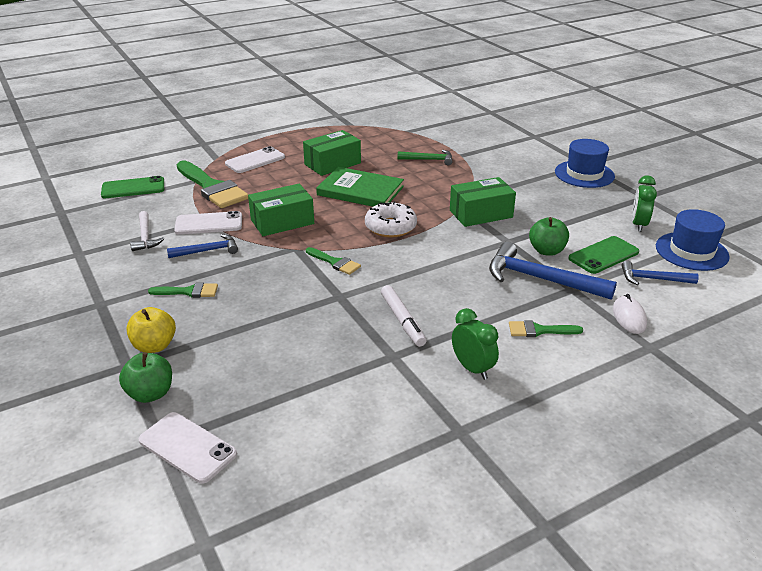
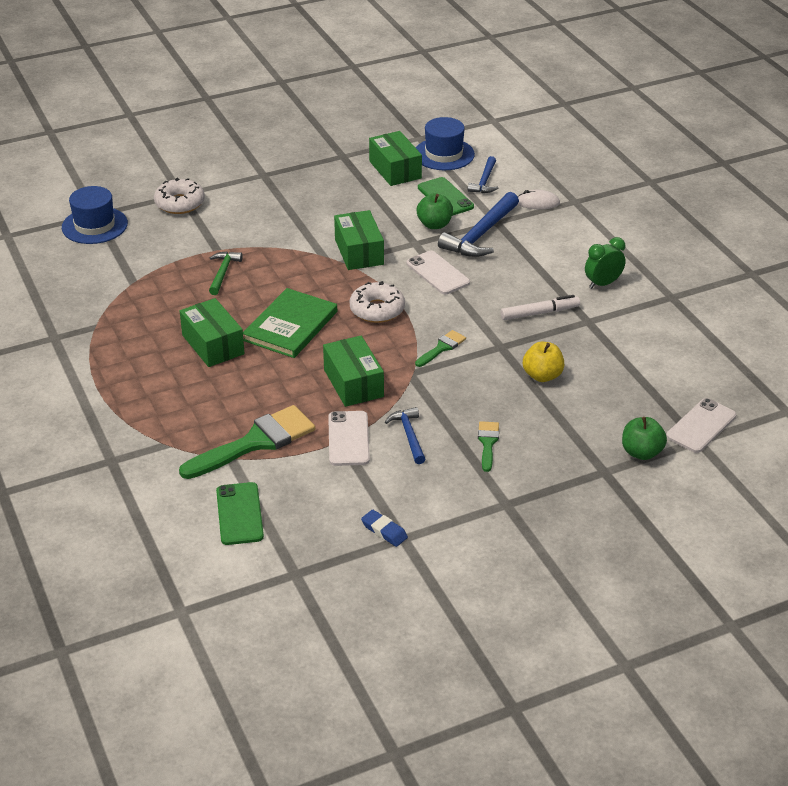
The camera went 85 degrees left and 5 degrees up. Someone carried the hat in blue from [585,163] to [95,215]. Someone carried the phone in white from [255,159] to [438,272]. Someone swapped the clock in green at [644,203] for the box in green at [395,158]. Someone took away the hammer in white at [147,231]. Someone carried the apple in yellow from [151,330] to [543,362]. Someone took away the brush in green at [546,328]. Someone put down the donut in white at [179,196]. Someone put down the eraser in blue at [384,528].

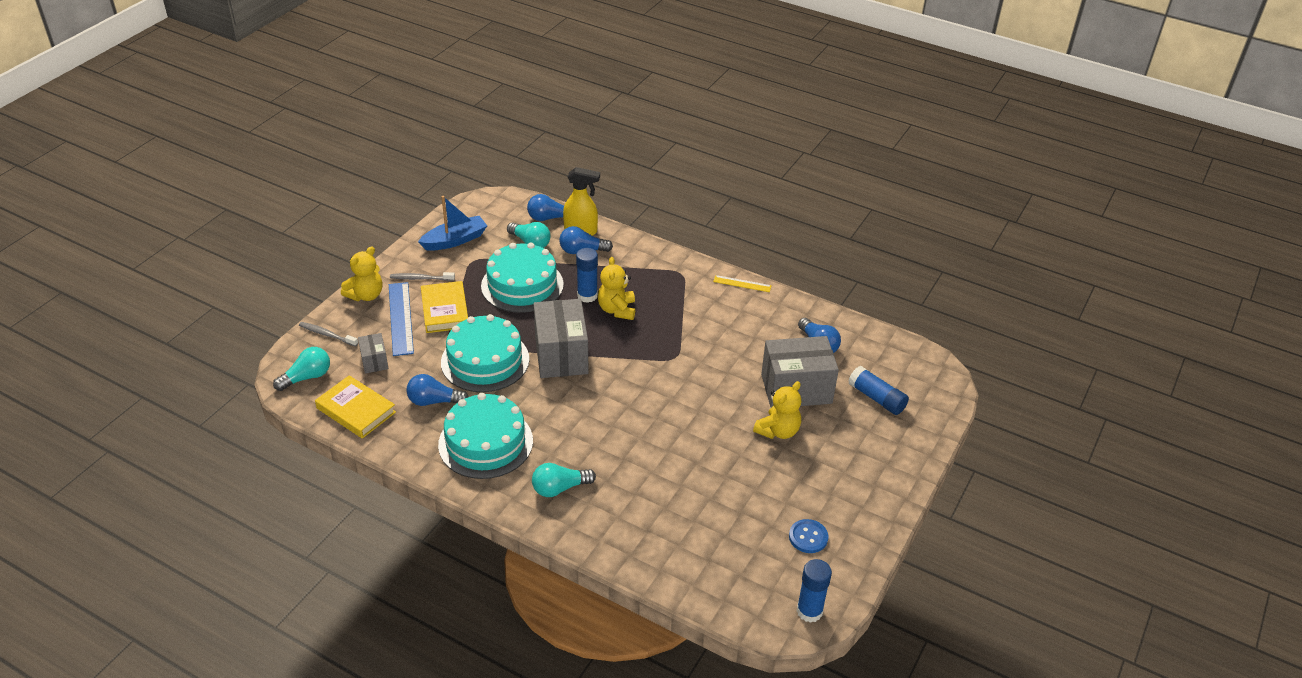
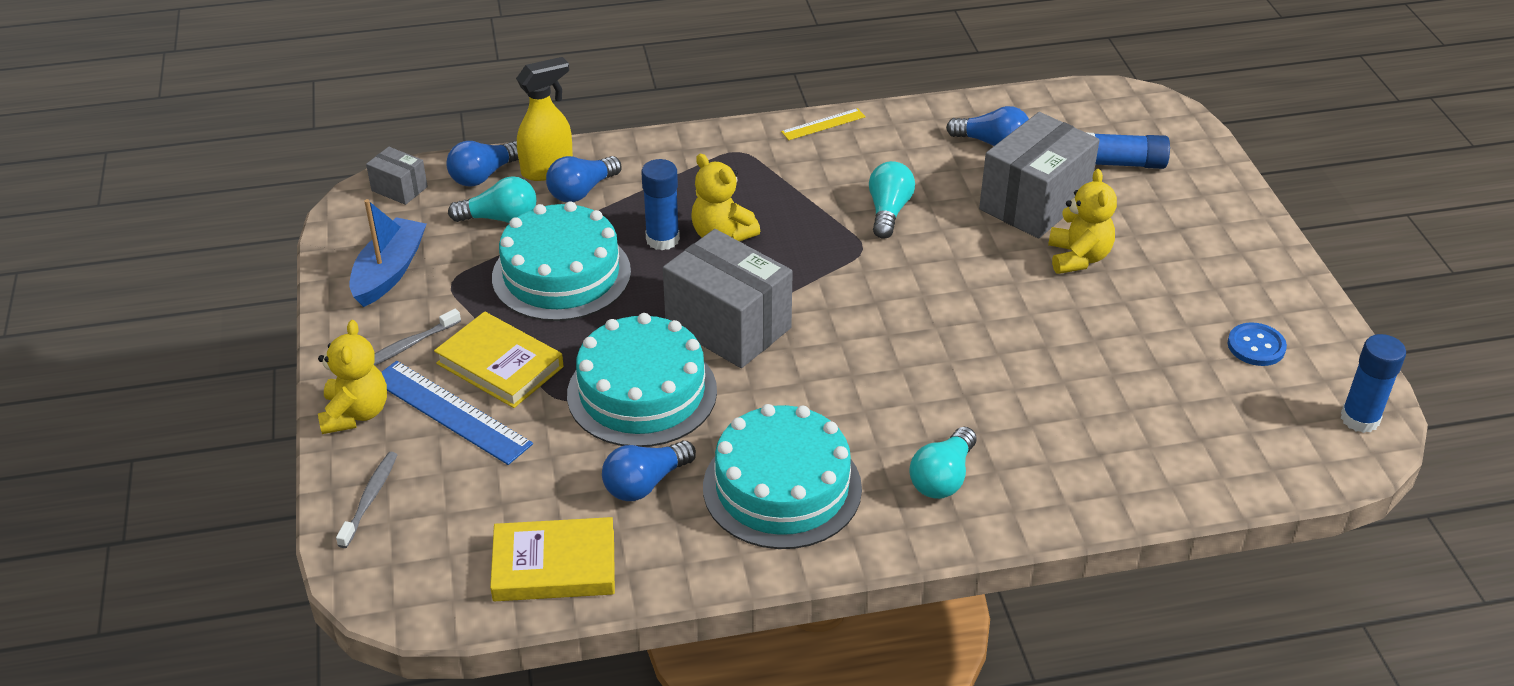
The camera went 40 degrees left and 0 degrees up. Someone rotated the toothbrush in grey at [328,334] by 120 degrees clockwise. Someone carried the box in grey from [373,353] to [397,176]. Someone carried the light bulb in turquoise from [301,369] to [892,199].

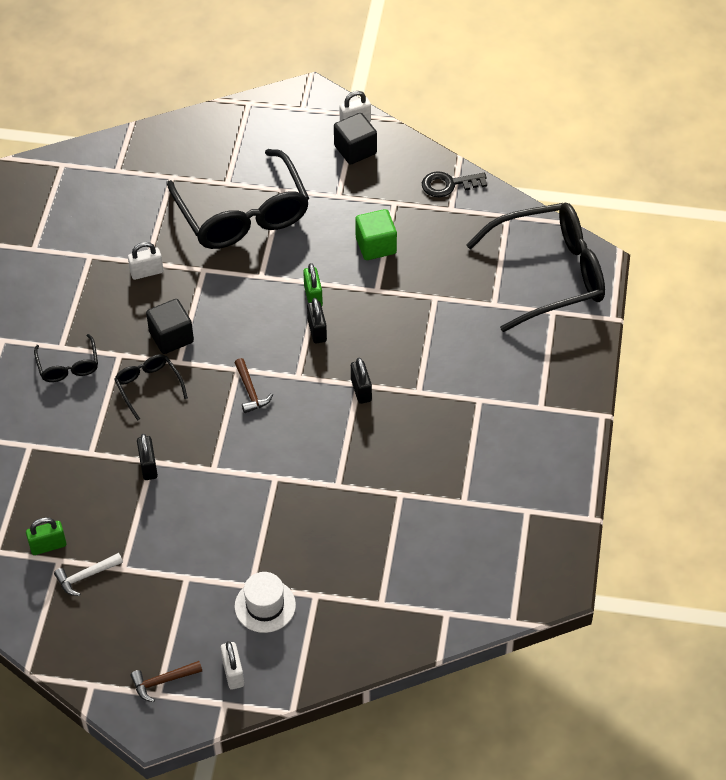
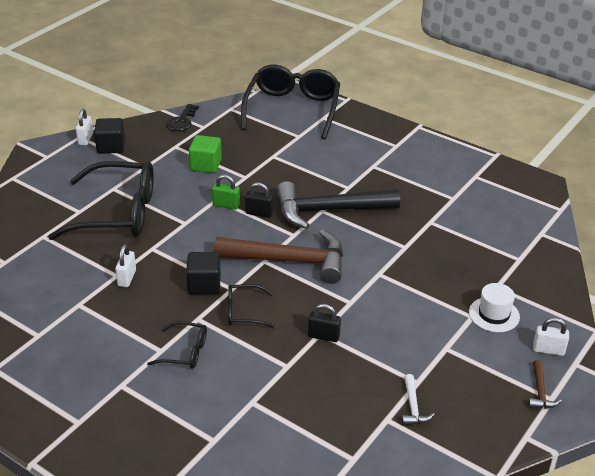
The camera went 65 degrees left and 15 degrees down. Someone swapped the padlock in black at [361,380] for the hammer in black at [338,205]. Someone scaled the hammer in brown at [254,385] by 2.45. Someone took away the padlock in green at [46,536].

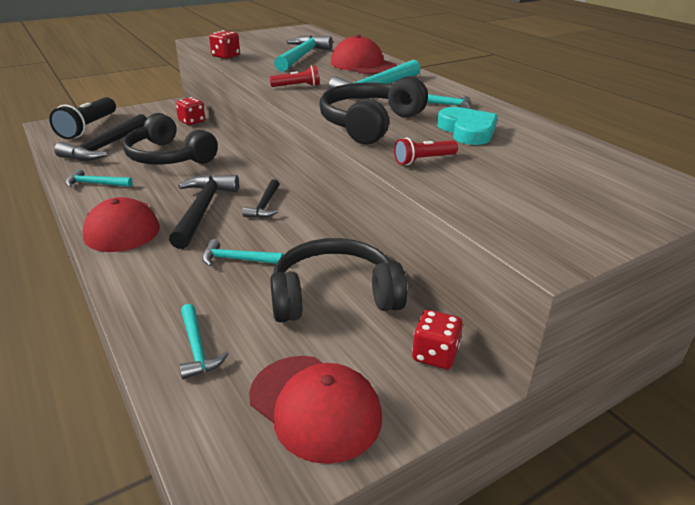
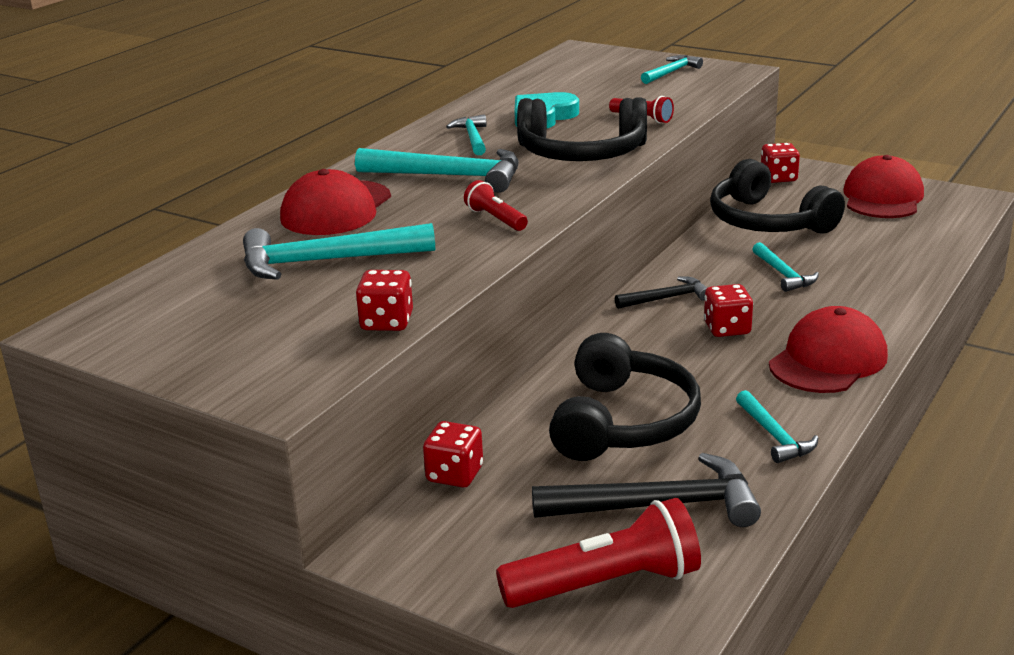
The camera went 115 degrees left and 5 degrees down. Someone repainted the flashlight in black at [82,118], which became the flashlight in red at [598,553]. Someone swapped the hammer in black at [204,211] for the dice in red at [728,310]. Someone carried the hammer in turquoise from [204,341] to [672,69].

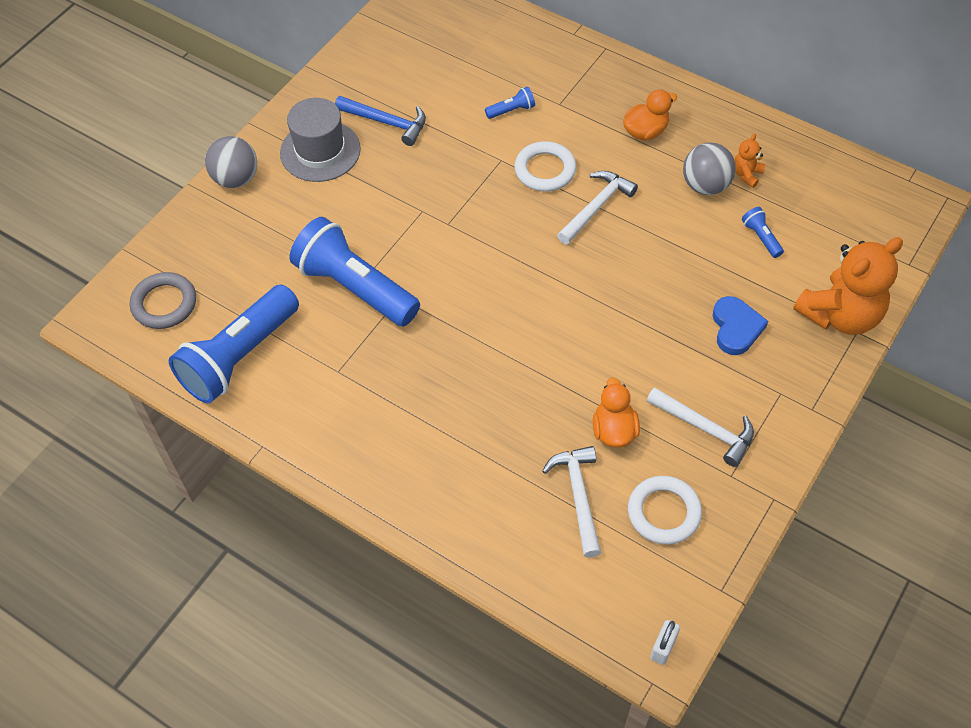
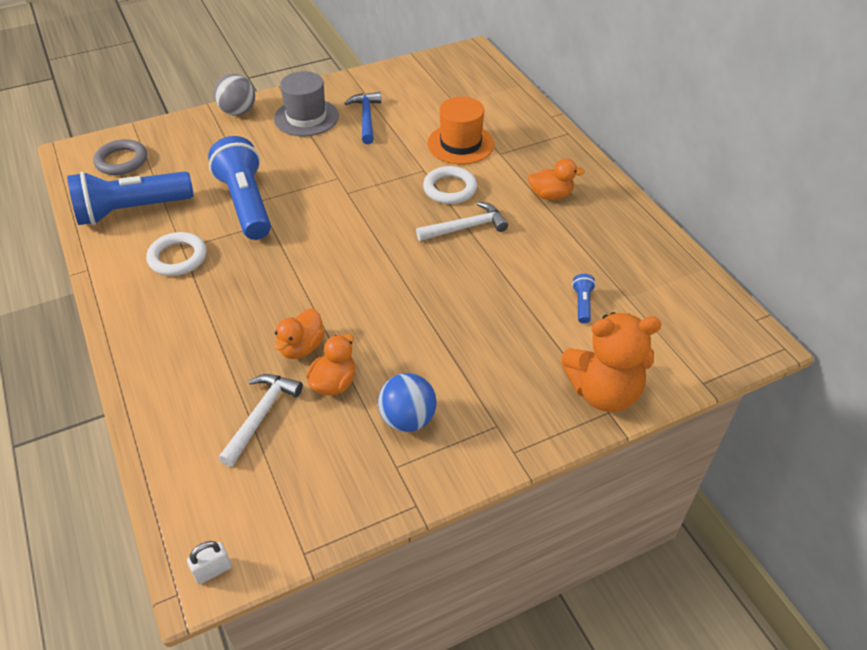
The camera went 30 degrees right and 10 degrees down. Someone swapped the flashlight in blue at [510,103] for the hat in orange at [460,130]. Someone rotated the hammer in blue at [380,121] by 150 degrees counterclockwise. Someone took away the teddy bear in orange at [749,161]. Someone took away the ball in grey at [709,169]. Someone took away the heart in blue at [740,325]. Someone swapped the hammer in white at [700,427] for the ball in blue at [407,402]. Someone carried the ring in white from [665,510] to [176,254]. Someone put down the duck in orange at [299,334].

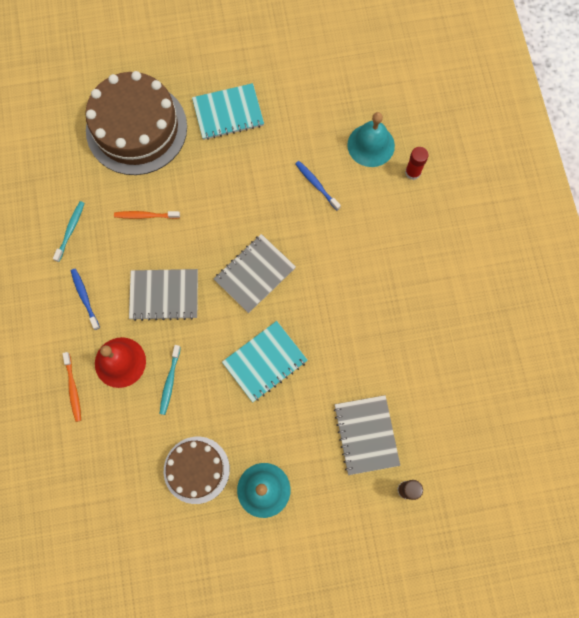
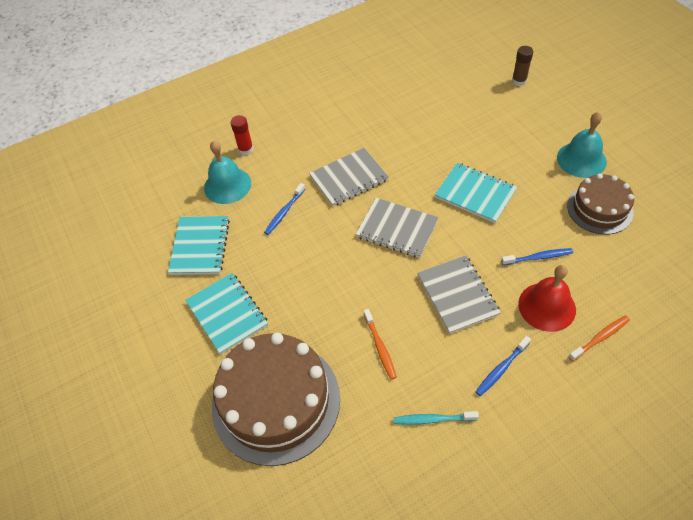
The camera went 105 degrees left and 20 degrees down. Someone repainted the toothbrush in turquoise at [170,380], which became the toothbrush in blue at [537,256]. Someone carried the notebook in grey from [367,435] to [349,177]. Someone put down the notebook in turquoise at [199,245].

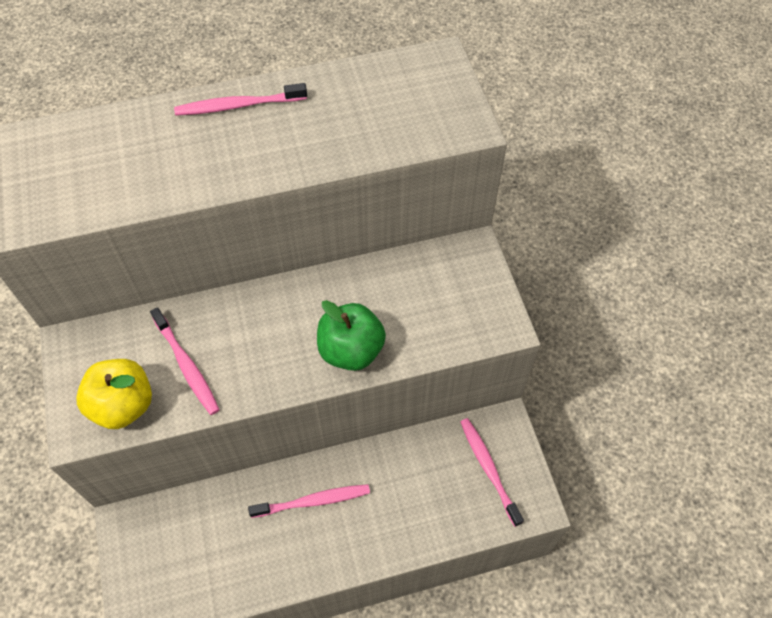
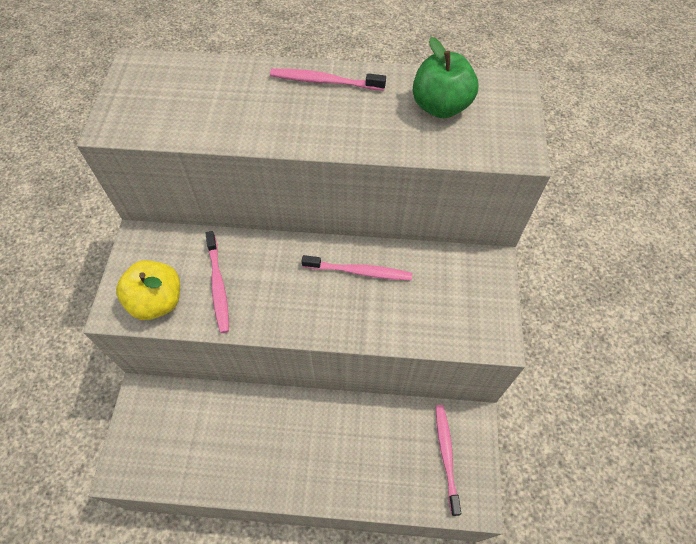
The camera went 20 degrees right and 0 degrees up. Someone carried the apple in green from [351,335] to [445,77]. Someone carried the toothbrush in pink from [309,501] to [356,267].

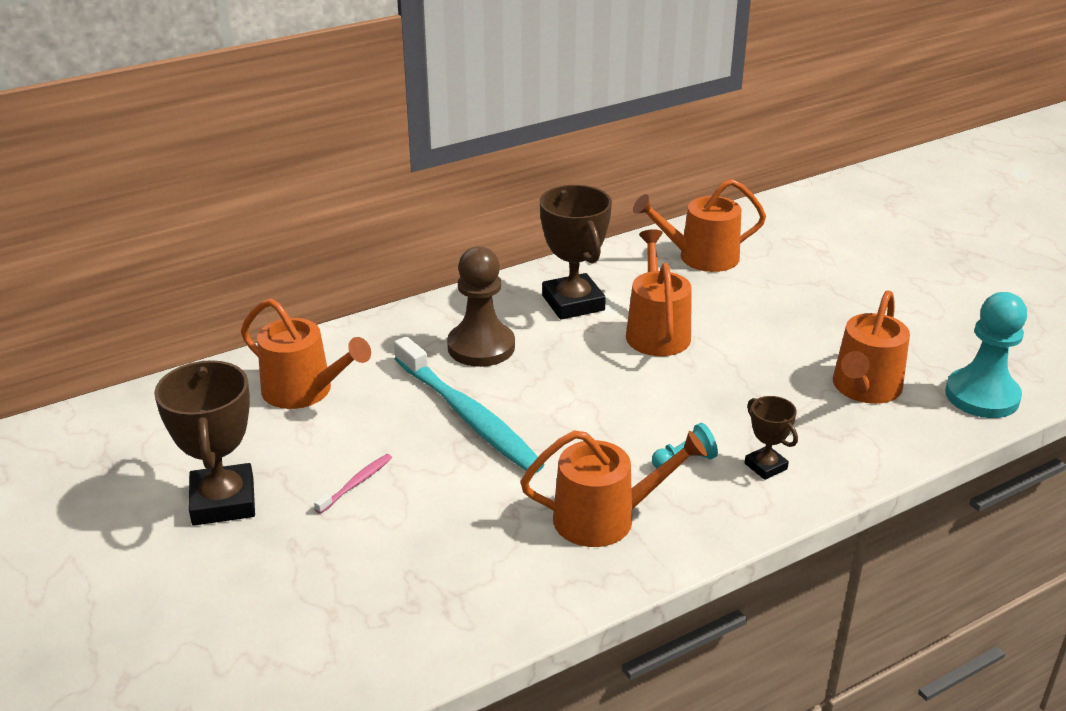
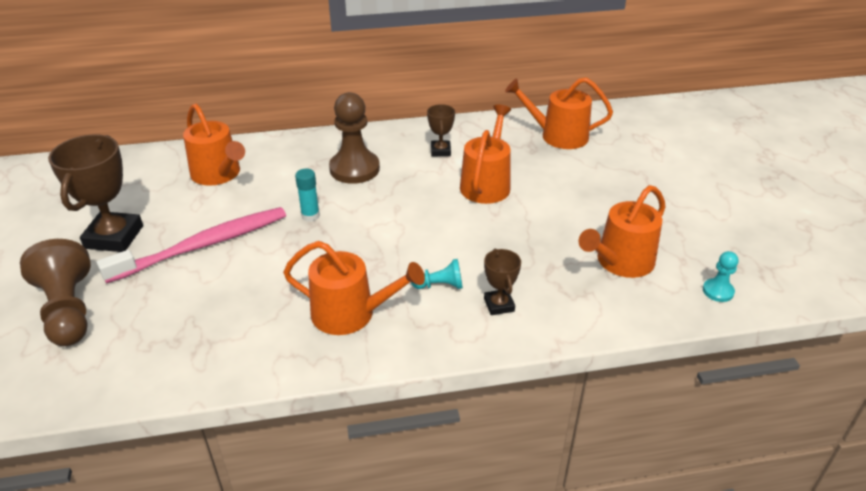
The camera went 20 degrees right and 5 degrees up. Someone scaled the trophy in brown at [576,252] by 0.52. Someone scaled the pawn in turquoise at [986,355] by 0.49. Someone swapped the toothbrush in turquoise at [469,404] for the glue stick in turquoise at [307,195]. Someone scaled the toothbrush in pink at [353,484] by 2.44. Someone put down the pawn in brown at [55,292].

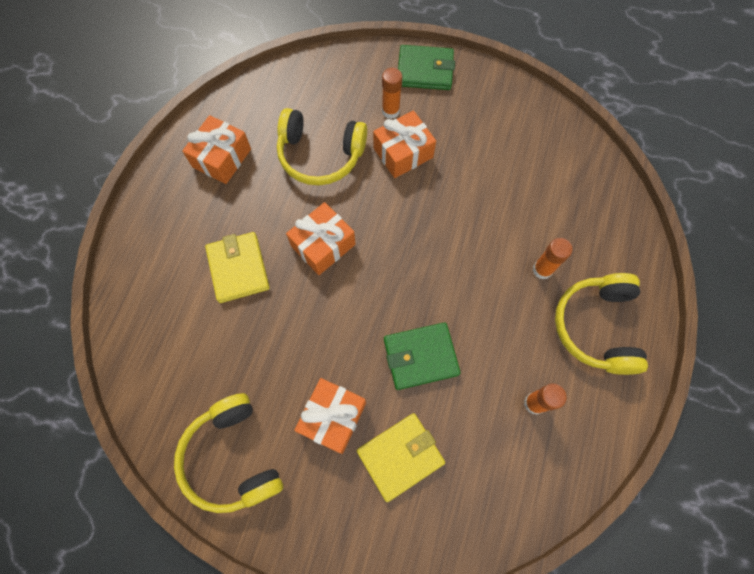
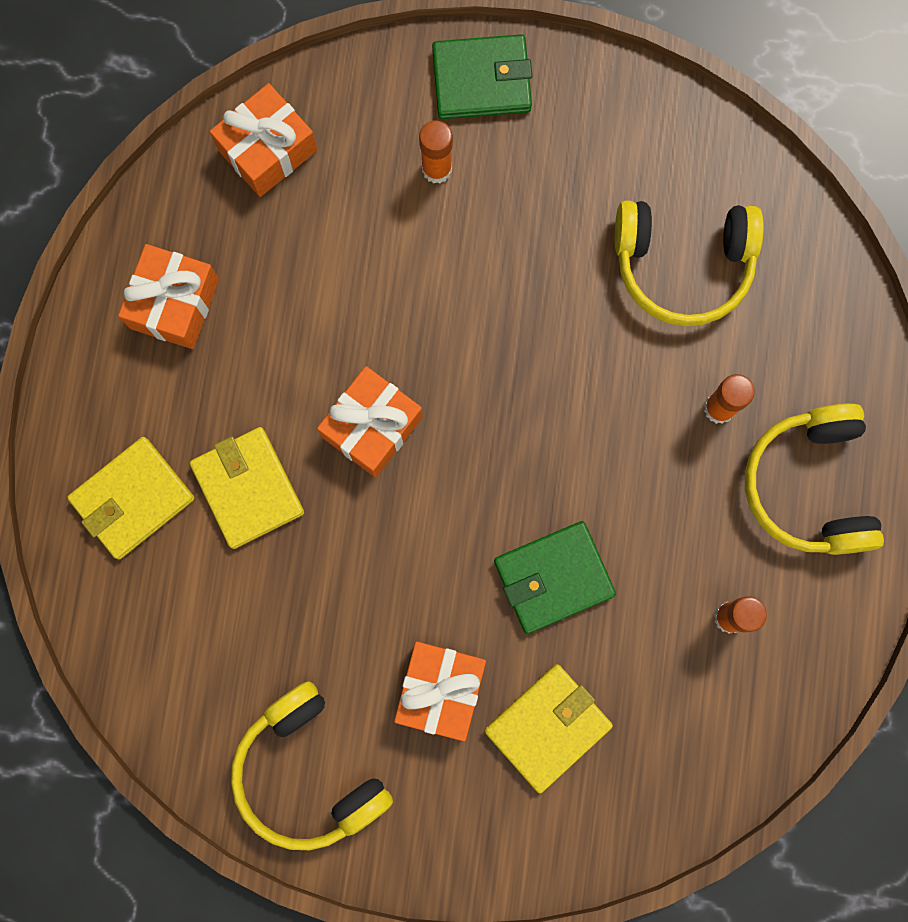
The camera went 10 degrees left and 10 degrees up. Someone carried the headphones in yellow from [322,146] to [689,263]. Someone carried the gift in orange from [404,144] to [263,140]. Someone put down the wallet in yellow at [131,498].

